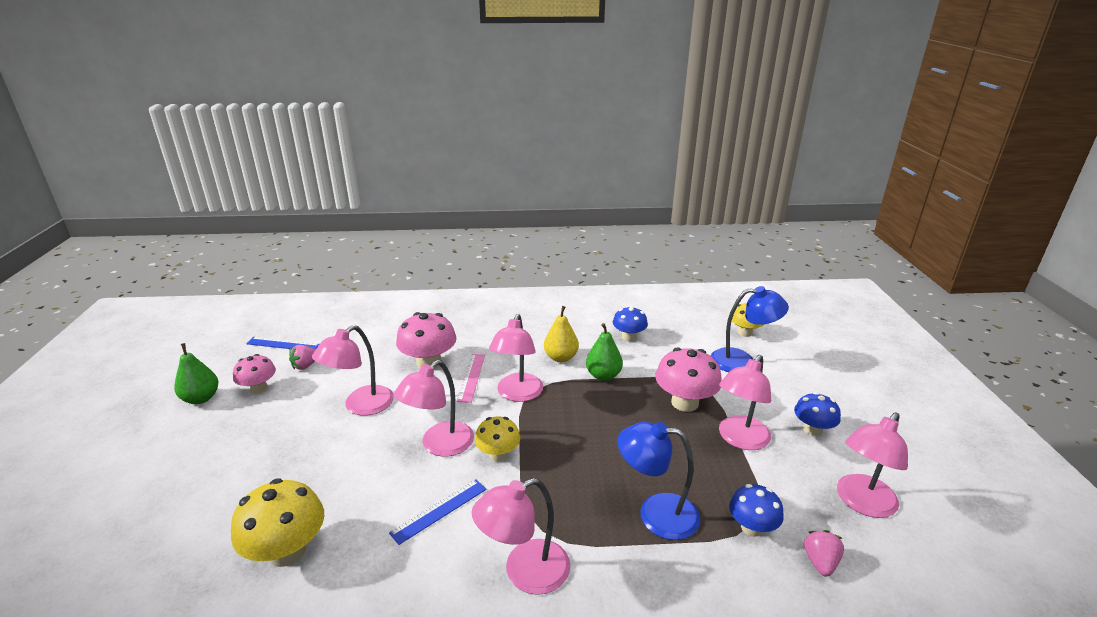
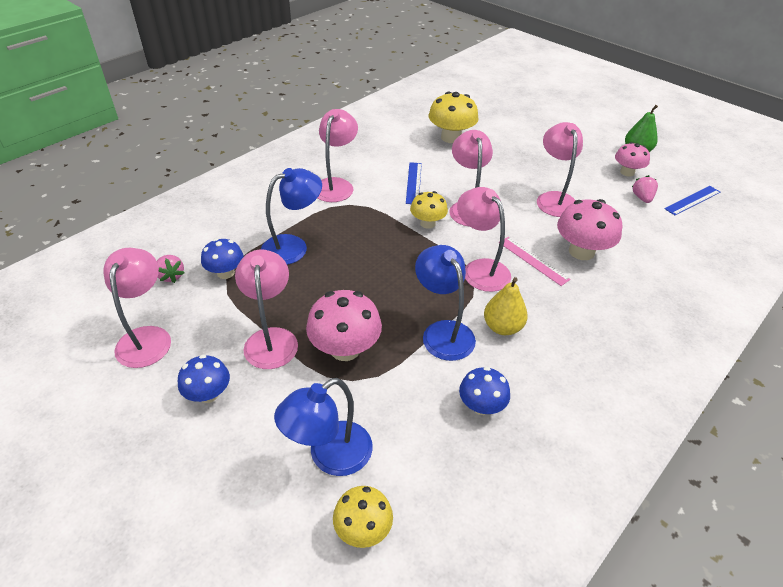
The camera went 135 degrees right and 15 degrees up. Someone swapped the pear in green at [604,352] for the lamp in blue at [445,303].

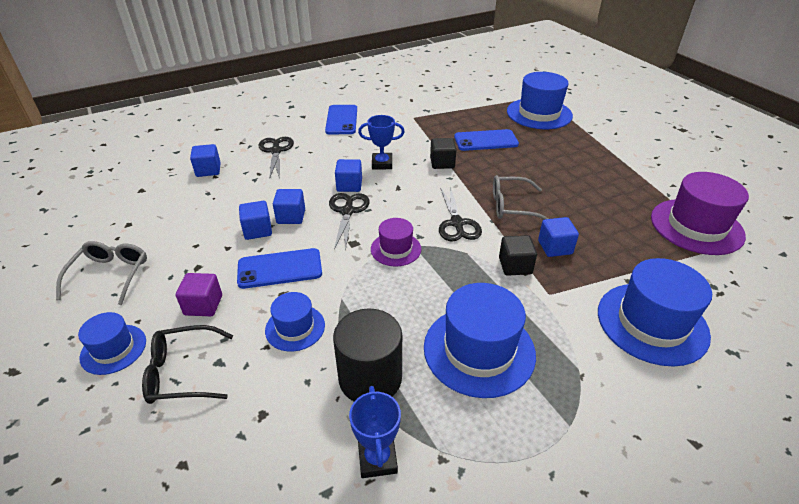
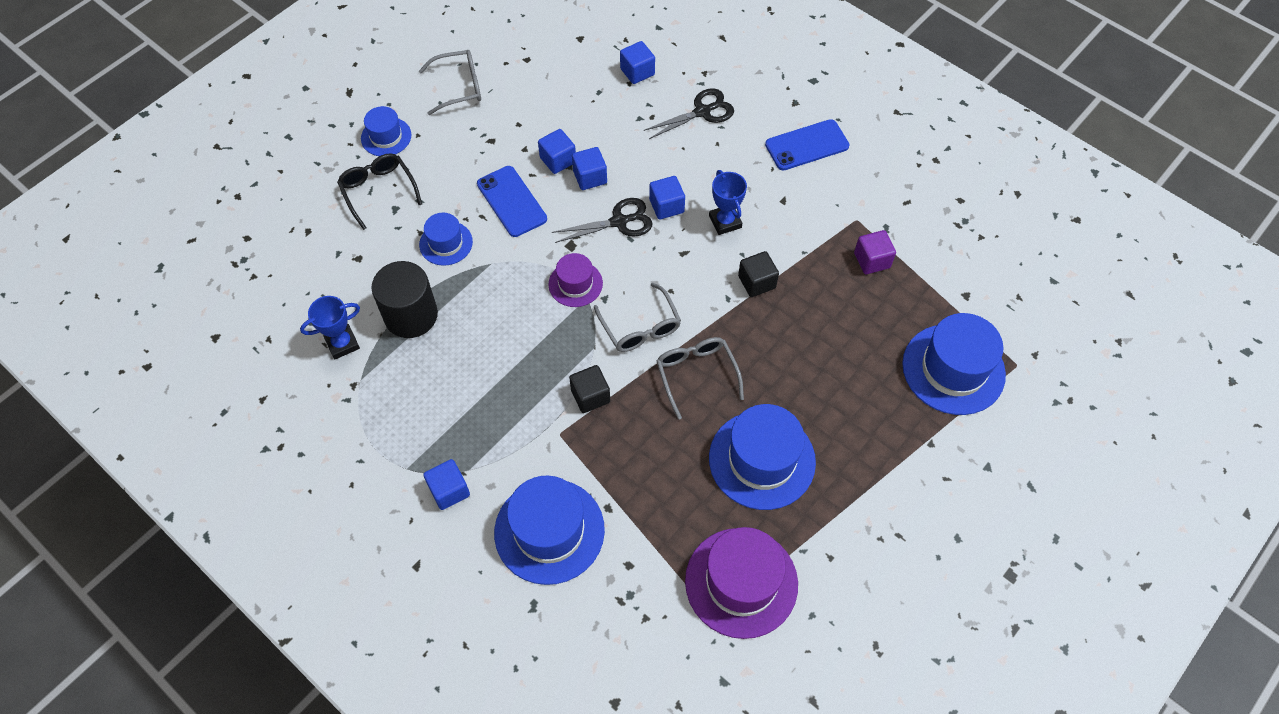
The camera went 70 degrees right and 20 degrees up. Someone took away the phone in blue at [486,140]. Someone swapped the scissors in black at [460,214] for the glasses in grey at [637,317]. Someone carried the cube in blue from [558,237] to [446,484]. Someone carried the cube in purple from [199,294] to [875,252]. Someone carried the hat in blue from [480,340] to [762,457].

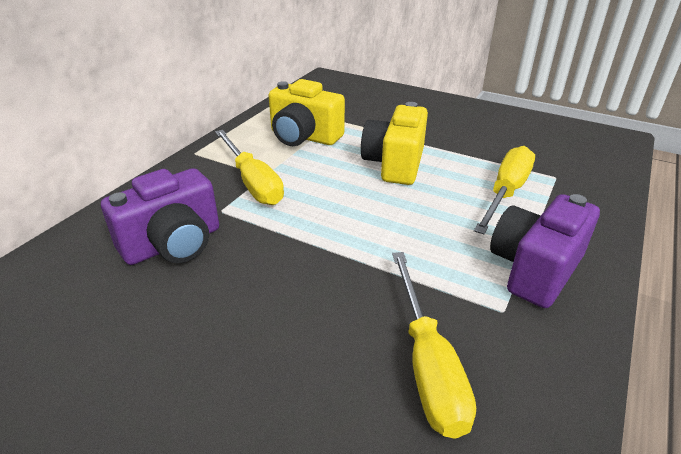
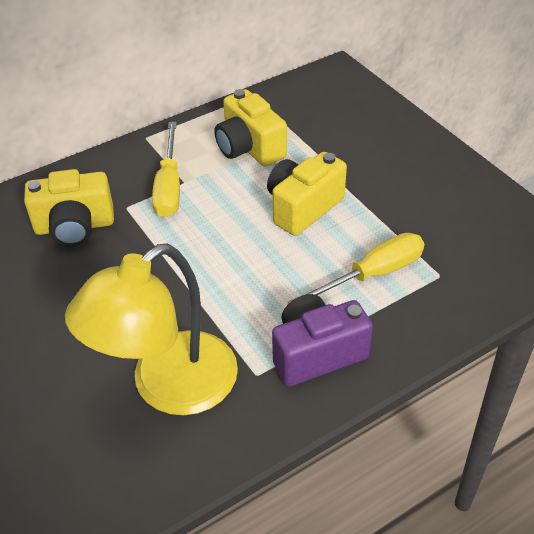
The camera went 30 degrees right and 10 degrees up. Someone repainted the camera in purple at [160,216], which became the camera in yellow at [69,207]. Someone swapped the screwdriver in yellow at [434,345] for the lamp in yellow at [151,329].

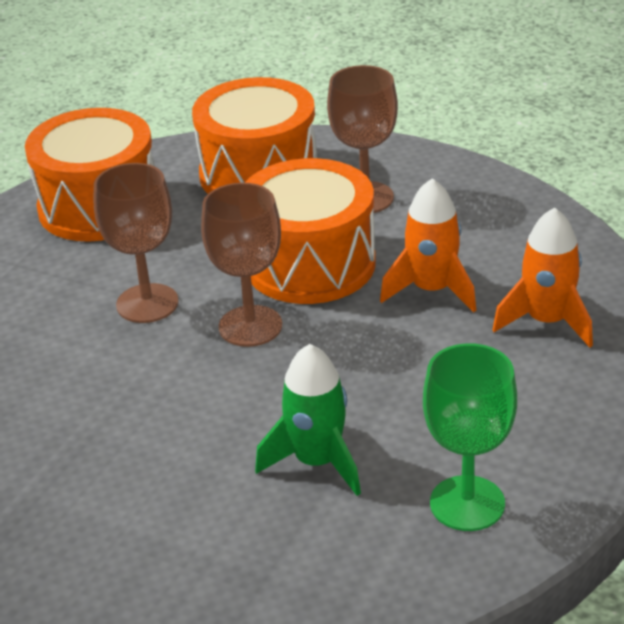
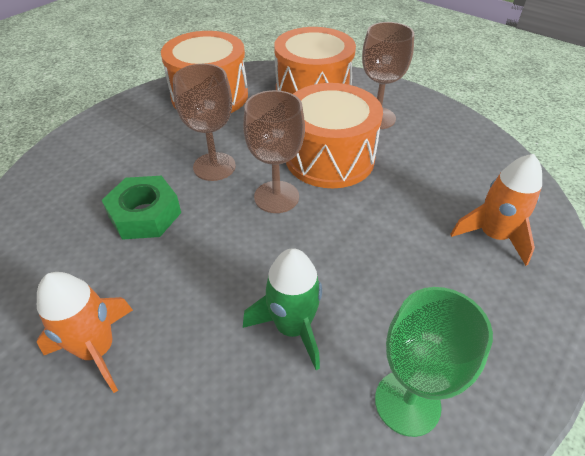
The camera went 10 degrees right and 10 degrees up. Someone carried the rocket in orange from [428,245] to [84,332]. Someone put down the nut in green at [141,208].

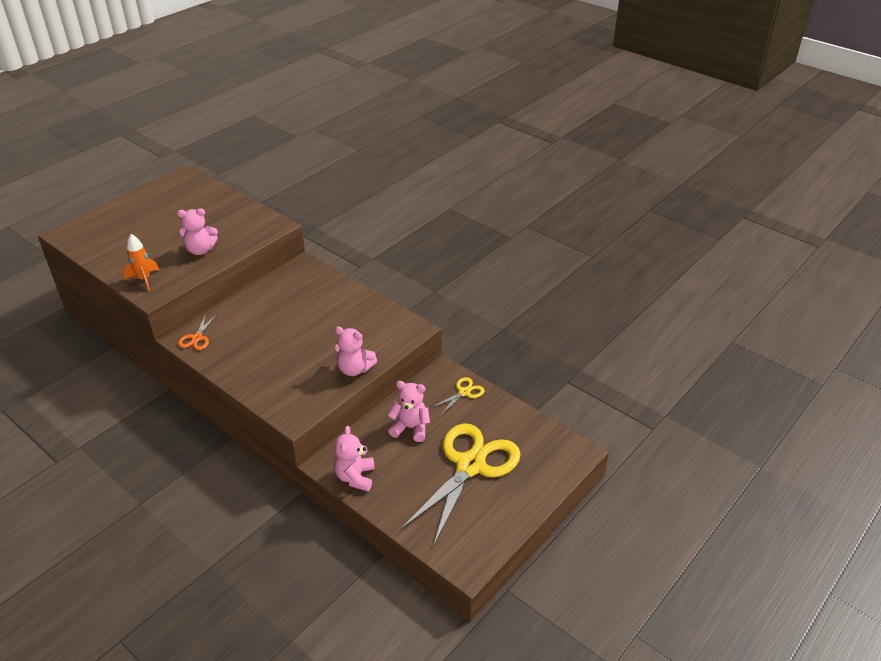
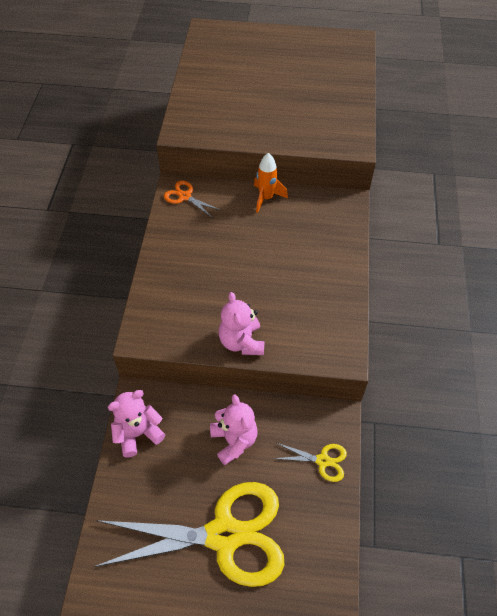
The camera went 55 degrees right and 15 degrees up. Someone took away the teddy bear in pink at [197,231]. Someone carried the rocket in orange from [141,262] to [271,183]. Someone rotated the scissors in orange at [197,331] by 60 degrees clockwise.

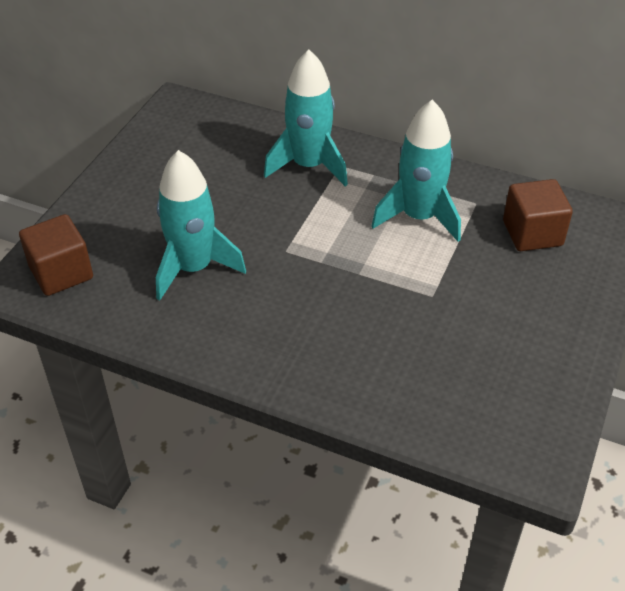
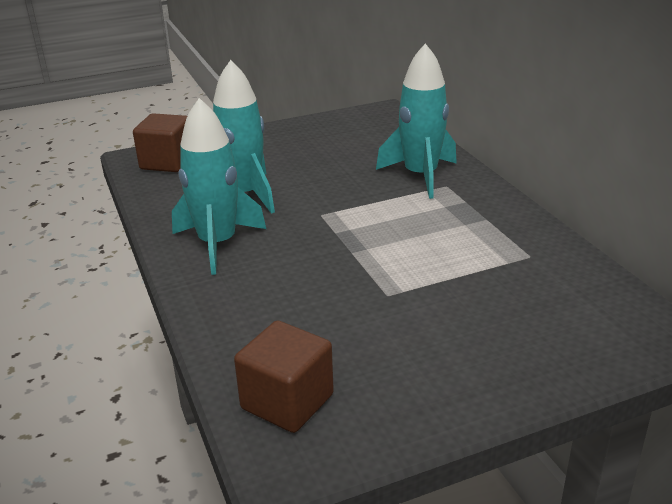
The camera went 45 degrees right and 15 degrees down. Someone carried the rocket in turquoise from [416,171] to [219,186]. Someone carried the cube in brown from [538,215] to [284,377].

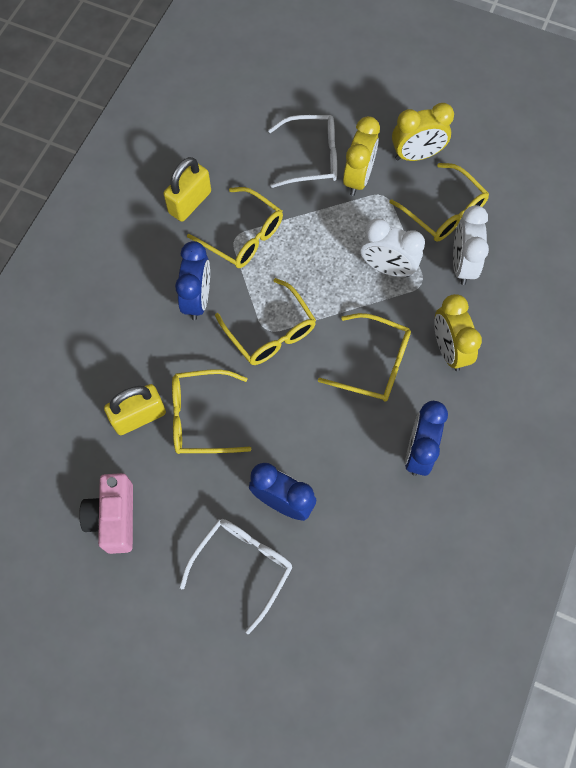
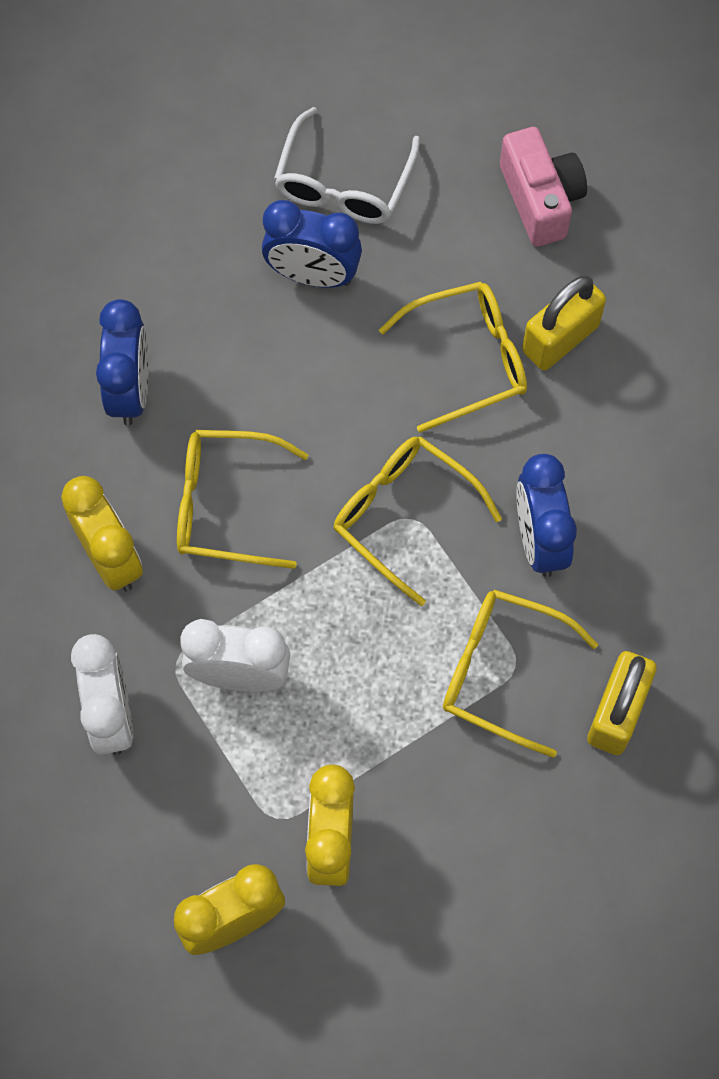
The camera went 165 degrees right and 0 degrees up. Someone took away the glasses in white at [302,151]. Someone took away the glasses in yellow at [439,202].

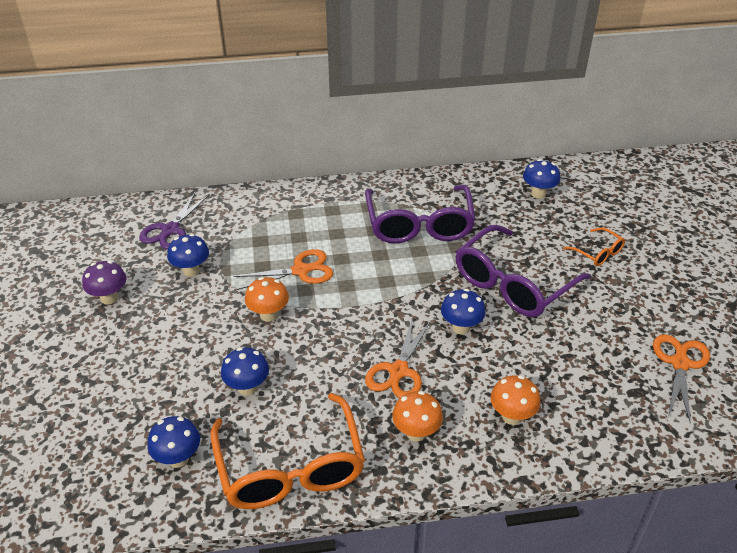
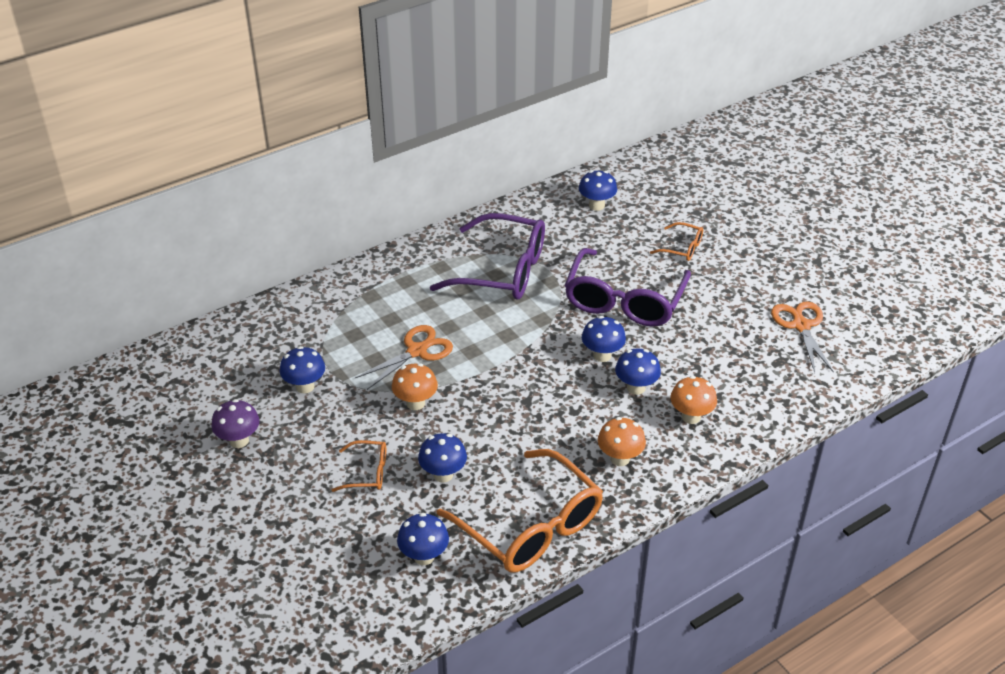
The camera went 25 degrees left and 0 degrees up. Someone rotated the glasses in purple at [420,214] by 45 degrees counterclockwise. Someone took away the scissors in purple at [174,221]. Someone took away the scissors in orange at [398,357]. Someone put down the mushroom in blue at [638,372]. Someone put down the glasses in orange at [358,466].

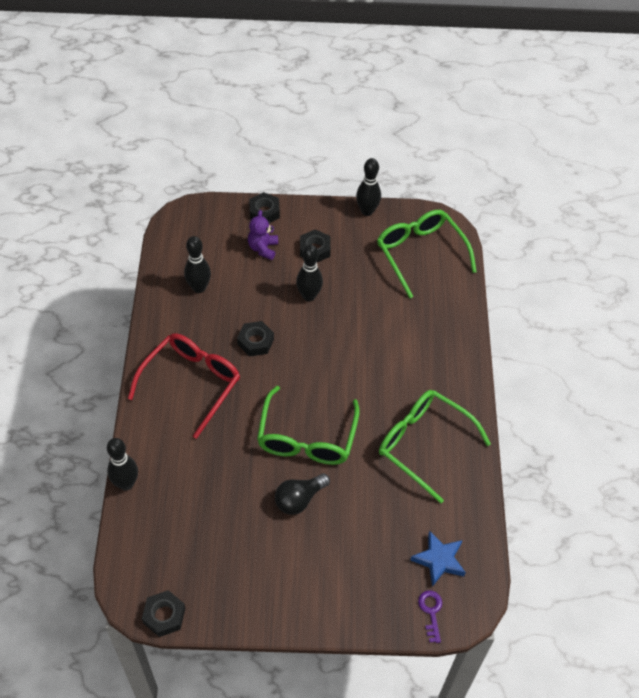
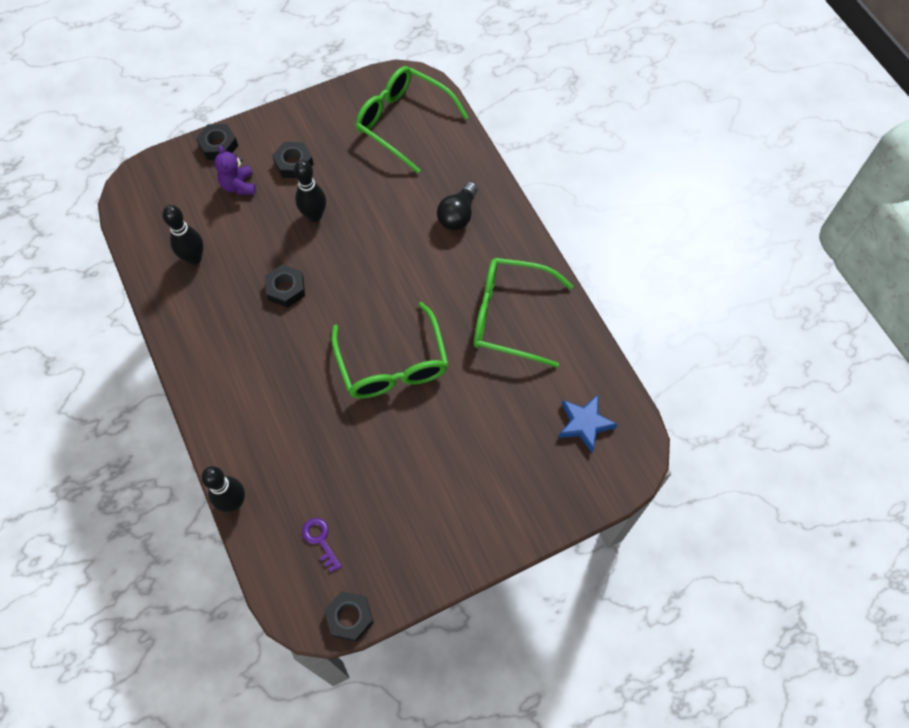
The camera went 25 degrees left and 10 degrees up. Someone took away the bowling pin in black at [368,187]. Someone took away the glasses in red at [184,386]. Someone carried the light bulb in black from [302,494] to [457,206]. Someone carried the key in purple from [430,616] to [322,545].

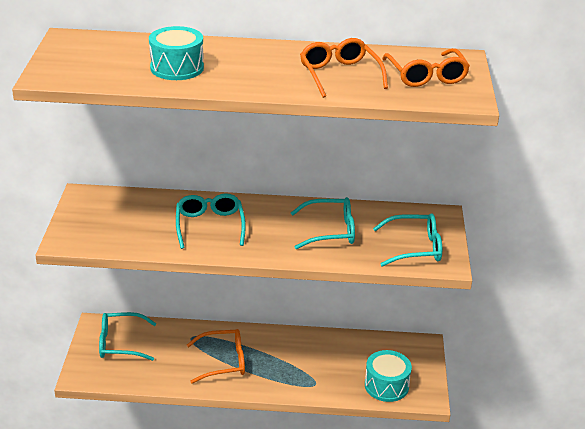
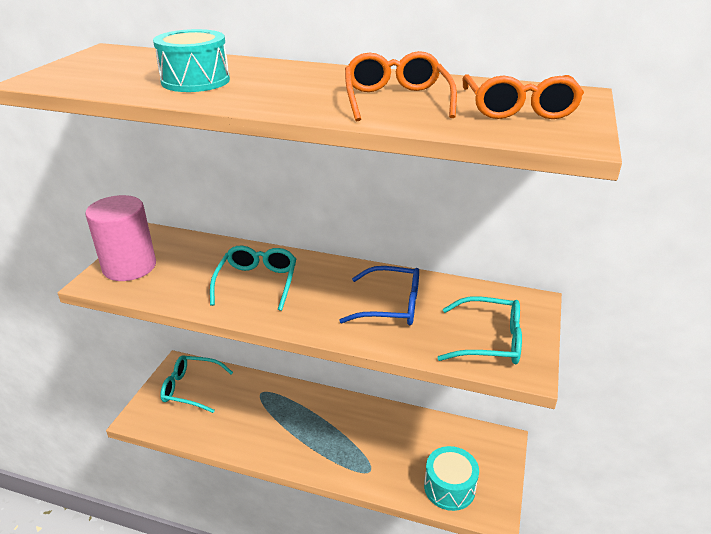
The camera went 15 degrees right and 0 degrees up. Someone repainted the glasses in turquoise at [323,223], which became the glasses in blue at [379,295]. Someone took away the glasses in orange at [216,356]. Someone put down the cylinder in pink at [120,238].

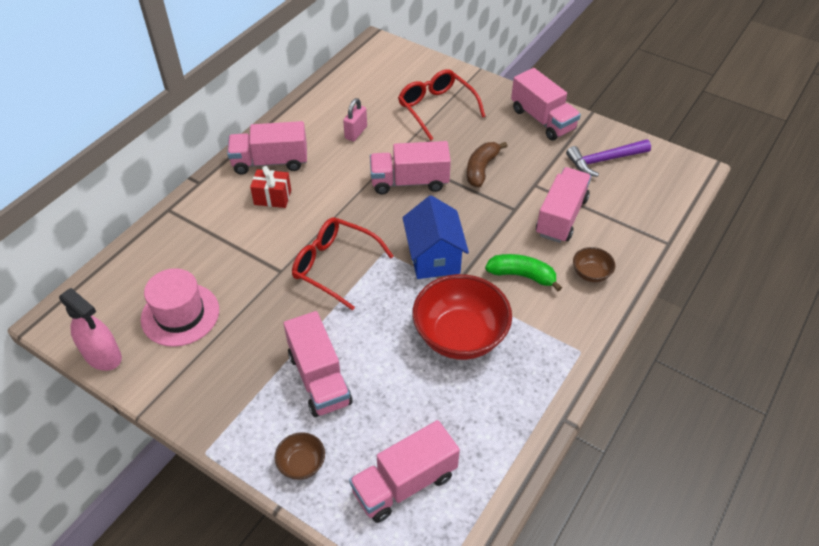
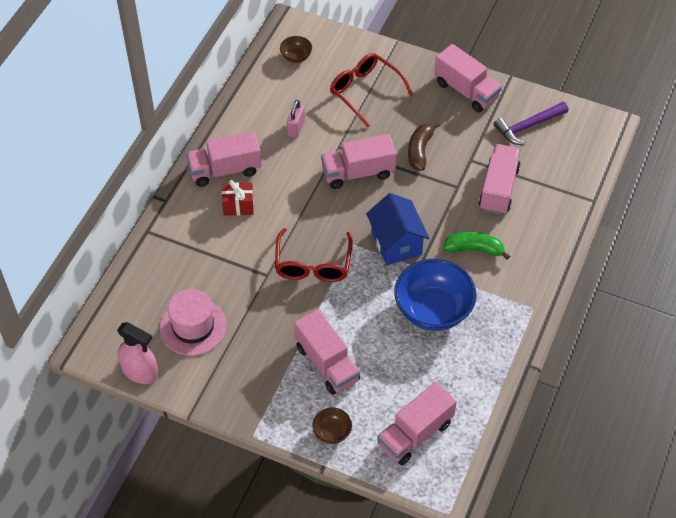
The camera went 10 degrees left and 5 degrees up. Someone rotated the glasses in red at [342,263] by 105 degrees counterclockwise. Someone carried the bowl in brown from [594,264] to [296,49]. Someone repainted the bowl in red at [462,317], which became the bowl in blue at [435,295].

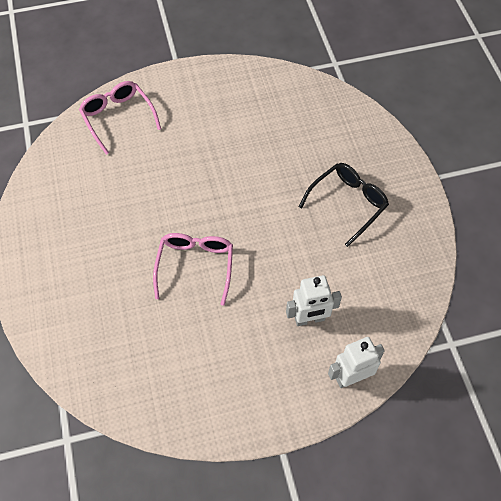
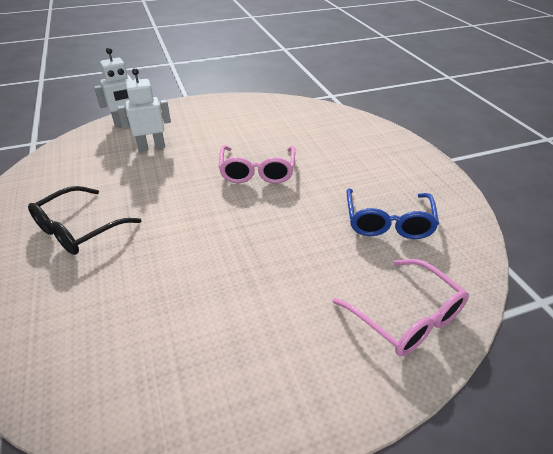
The camera went 175 degrees right and 20 degrees down. Someone put down the glasses in blue at [392,213].

